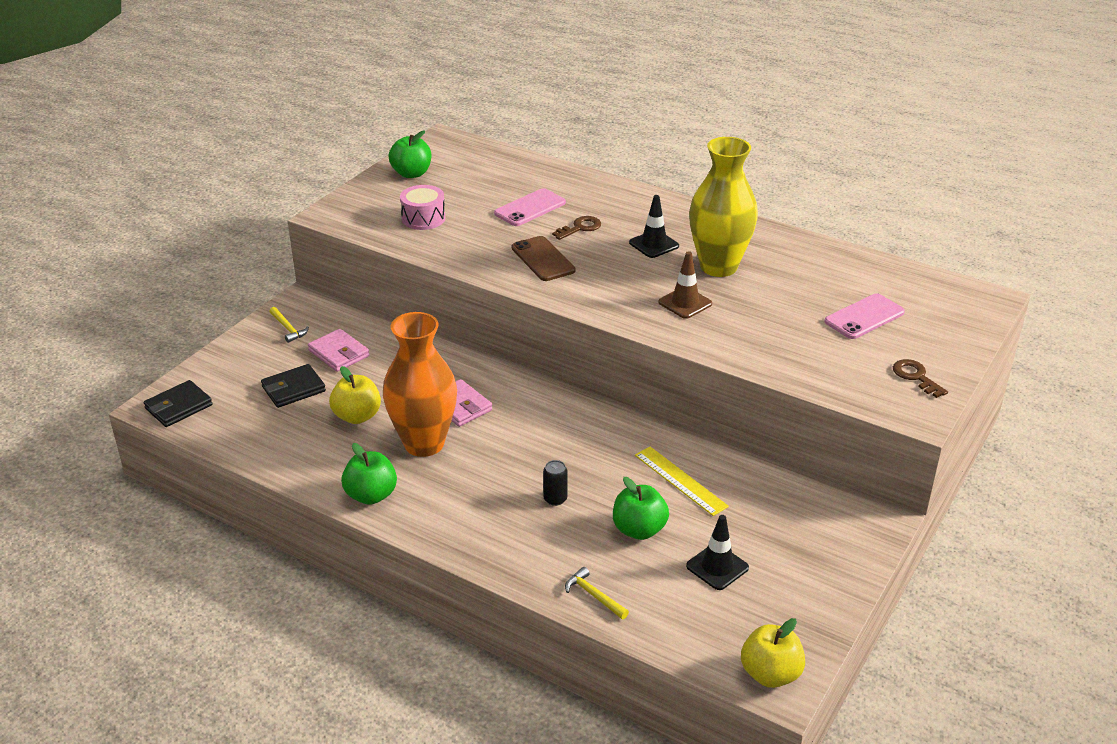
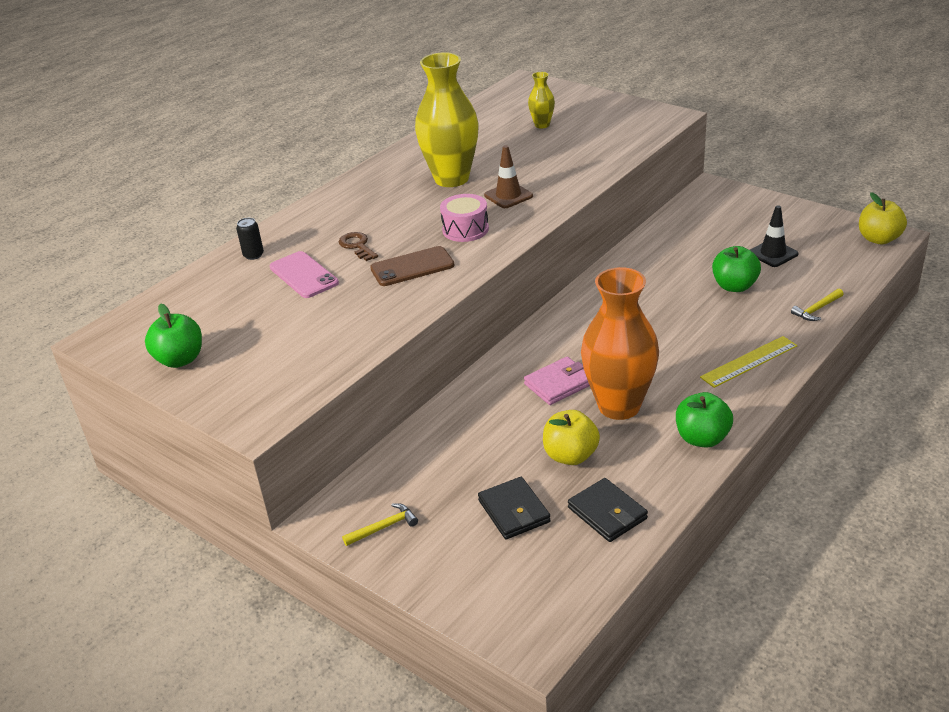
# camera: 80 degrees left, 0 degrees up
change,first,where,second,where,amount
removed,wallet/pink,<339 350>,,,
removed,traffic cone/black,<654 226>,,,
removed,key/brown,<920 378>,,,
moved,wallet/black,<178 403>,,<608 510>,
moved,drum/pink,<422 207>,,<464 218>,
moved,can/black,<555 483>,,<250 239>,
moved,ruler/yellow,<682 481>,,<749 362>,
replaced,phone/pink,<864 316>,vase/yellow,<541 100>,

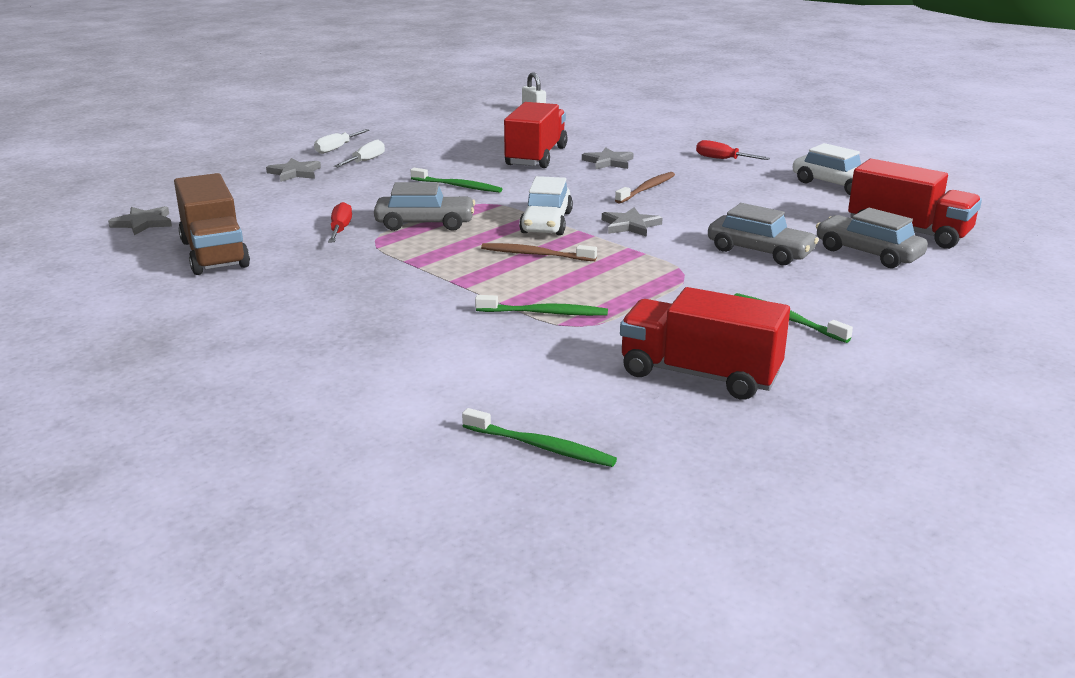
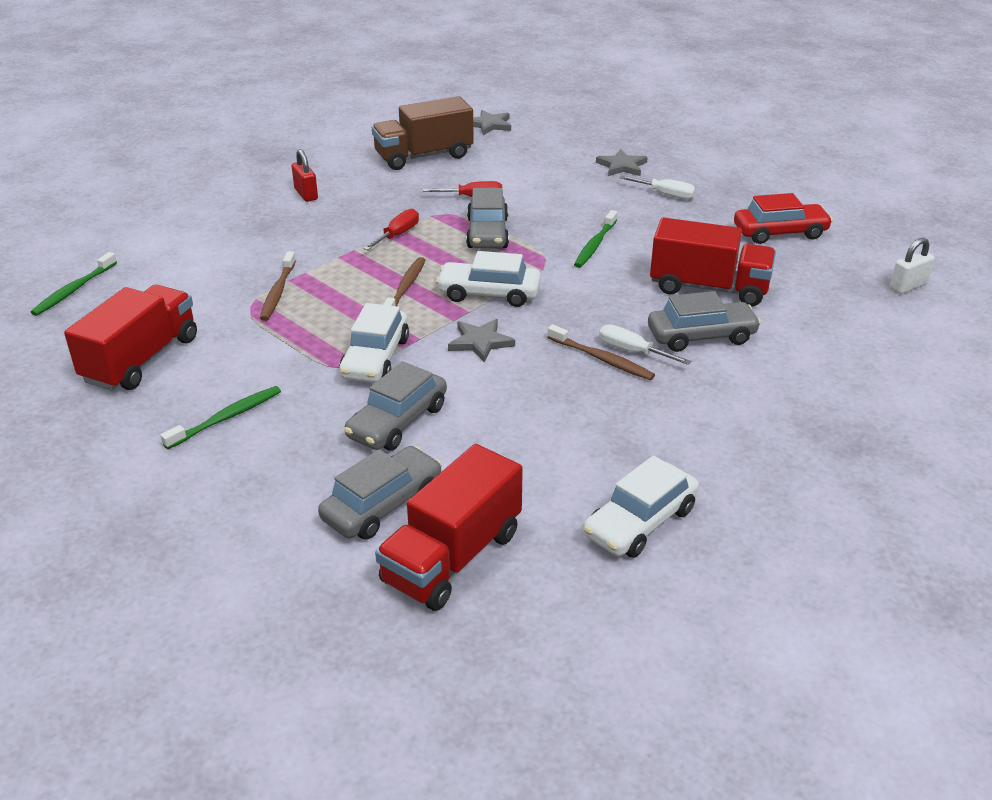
# camera: 90 degrees right, 10 degrees up
change,first,where,second,where,amount
added,,,padlock/red,<305 175>,
added,,,car/white,<374 343>,
added,,,car/red,<783 218>,
moved,screwdriver/white,<342 141>,,<645 344>,
moved,screwdriver/red,<733 150>,,<391 229>,
replaced,star/grey,<608 158>,car/grey,<704 321>,
recoloured,toothbrush/green,<541 305>,toothbrush/brown,<278 286>,

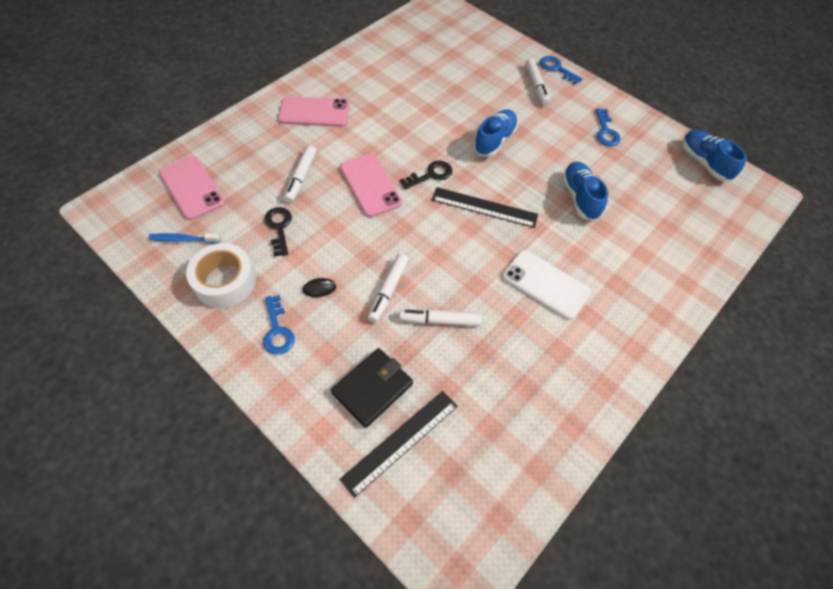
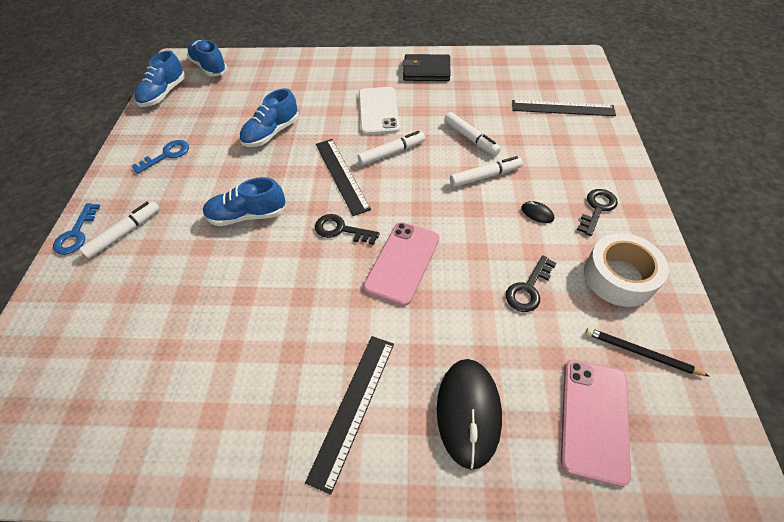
# camera: 125 degrees left, 5 degrees down
change,first,where,second,where,amount
added,,,shoe/blue,<207 58>,
added,,,mouse/black,<469 414>,
moved,marker/white,<300 174>,,<391 148>,
moved,wallet/black,<372 388>,,<426 67>,
replaced,toothbrush/blue,<184 238>,pencil/black,<647 352>,
replaced,phone/pink,<314 111>,ruler/black,<349 415>,
recoloured,key/blue,<279 325>,key/black,<597 212>,

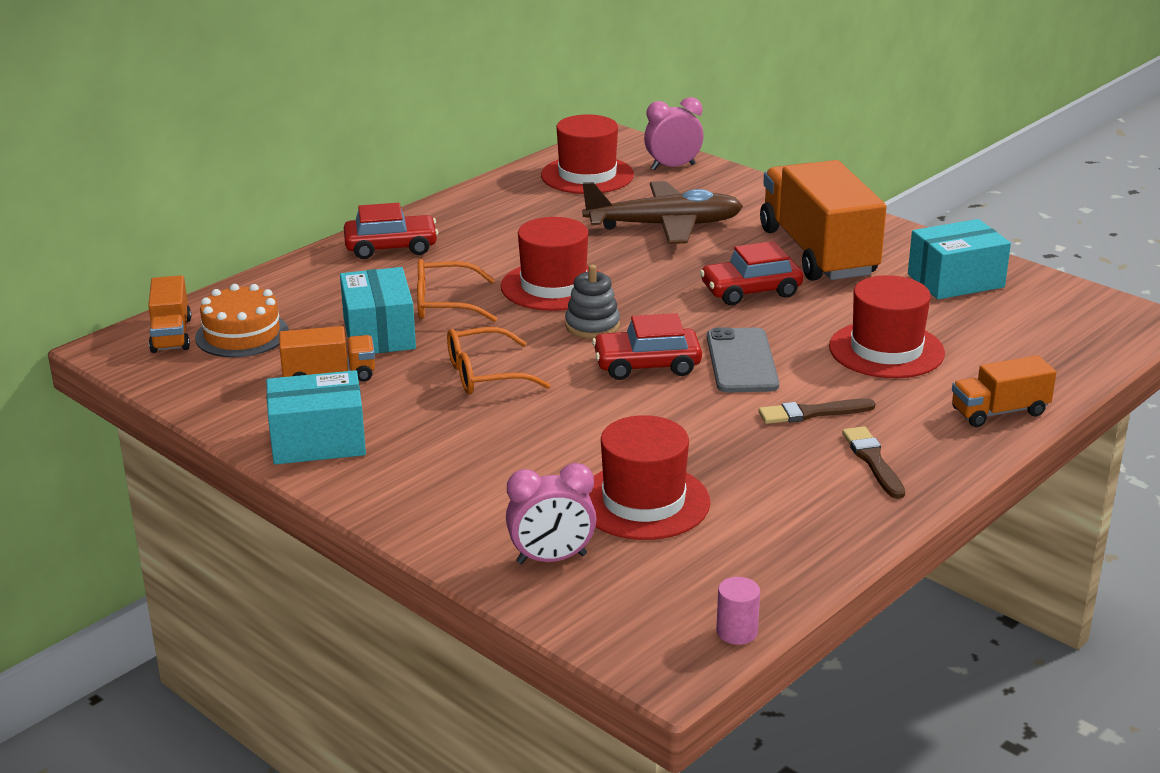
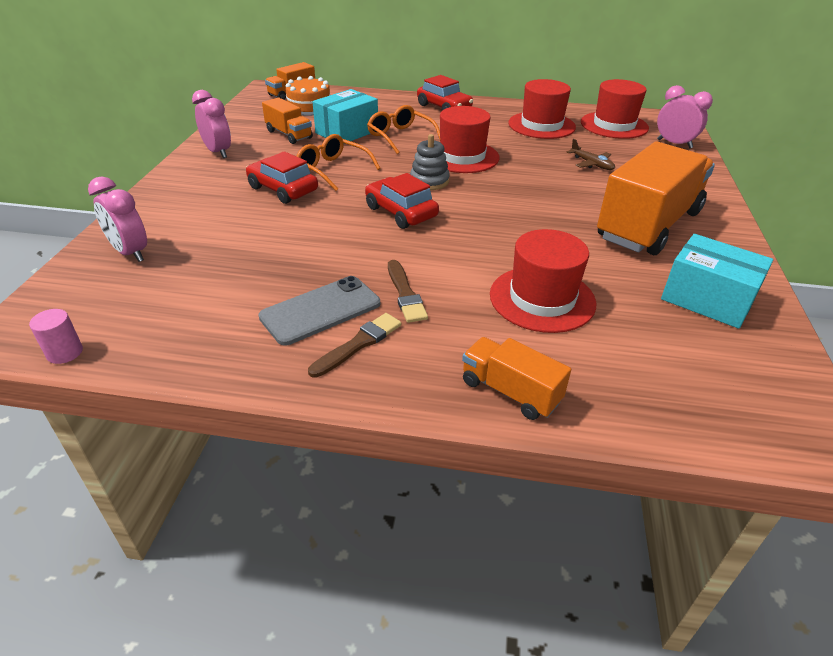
# camera: 55 degrees right, 10 degrees up
change,first,where,second,where,amount
moved,hat/red,<649 477>,,<542 109>,
moved,car/red,<751 273>,,<282 177>,
moved,phone/grey,<743 360>,,<319 311>,
replaced,box/turquoise,<316 417>,clock/pink,<211 124>,
turned,brush/brown,<817 411>,,<408 291>,150 degrees counterclockwise
resized,plane/brown,<662 212>,,<591 154>,x0.45

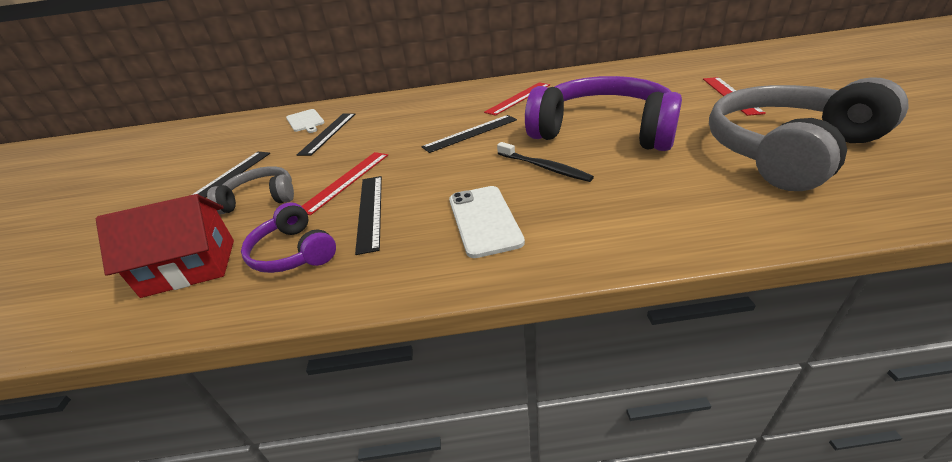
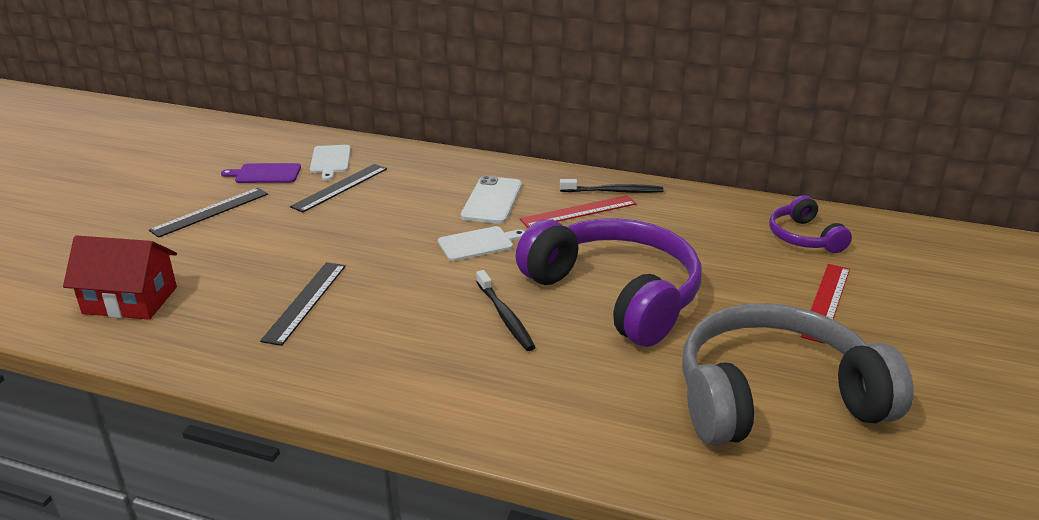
# camera: 20 degrees right, 5 degrees down
change,first,where,second,where,amount
removed,headphones/grey,<250 190>,,,
removed,ruler/red,<344 183>,,,
added,,,cutting board/purple,<261 173>,
added,,,toothbrush/black,<611 186>,
moved,headphones/purple,<288 237>,,<810 224>,
moved,phone/white,<487 222>,,<491 200>,
replaced,ruler/black,<469 134>,cutting board/white,<481 243>,

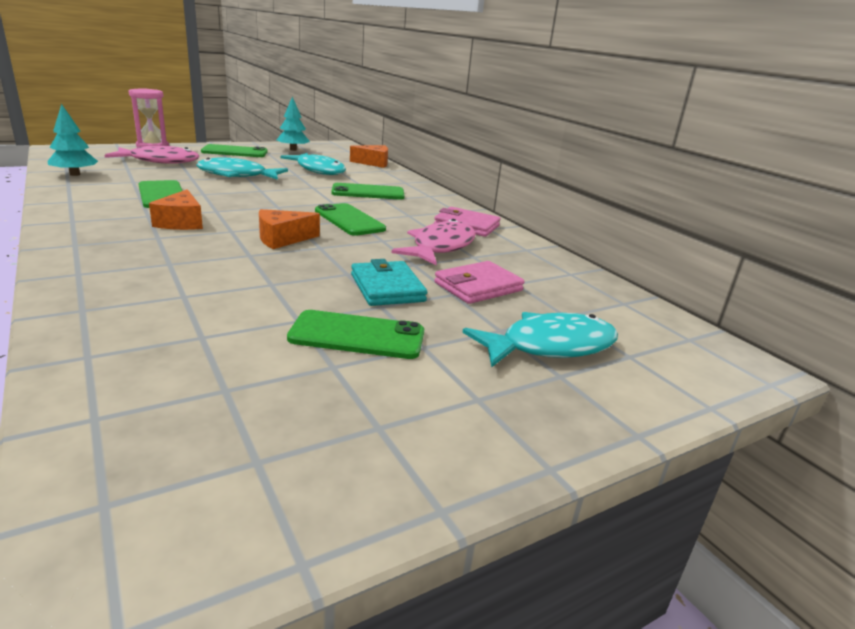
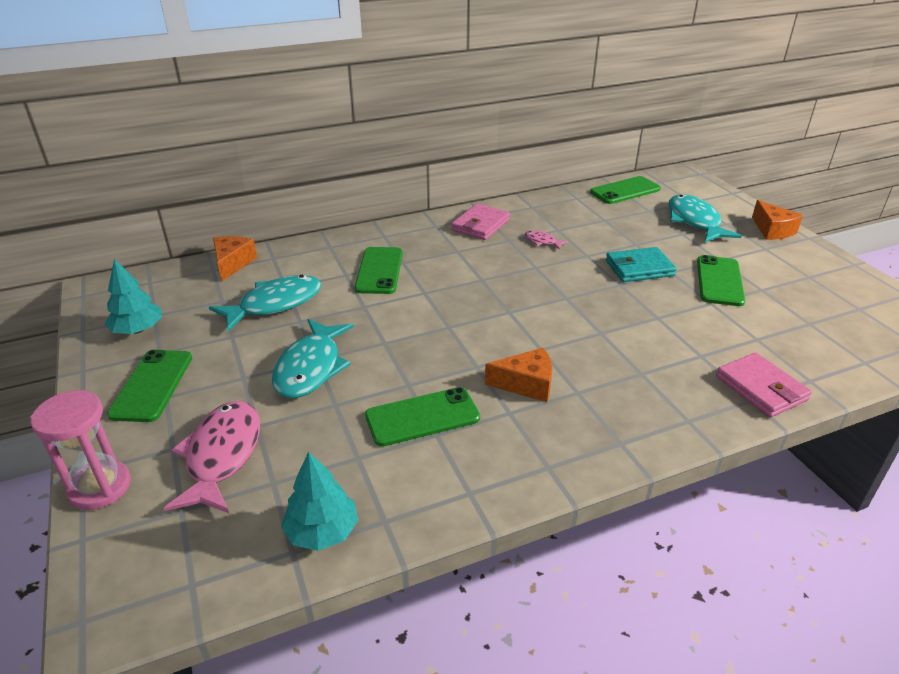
# camera: 80 degrees left, 10 degrees up
change,first,where,second,where,amount
moved,cheese/orange,<289 229>,,<777 220>,
moved,phone/green,<350 219>,,<625 190>,
moved,wallet/pink,<479 282>,,<764 385>,
resized,fish/pink,<434 242>,,<546 240>,x0.46

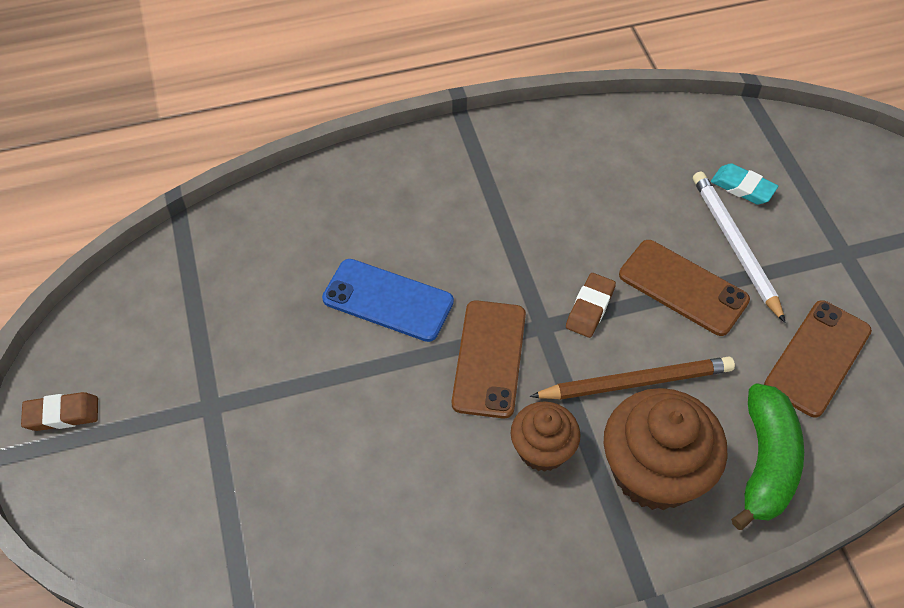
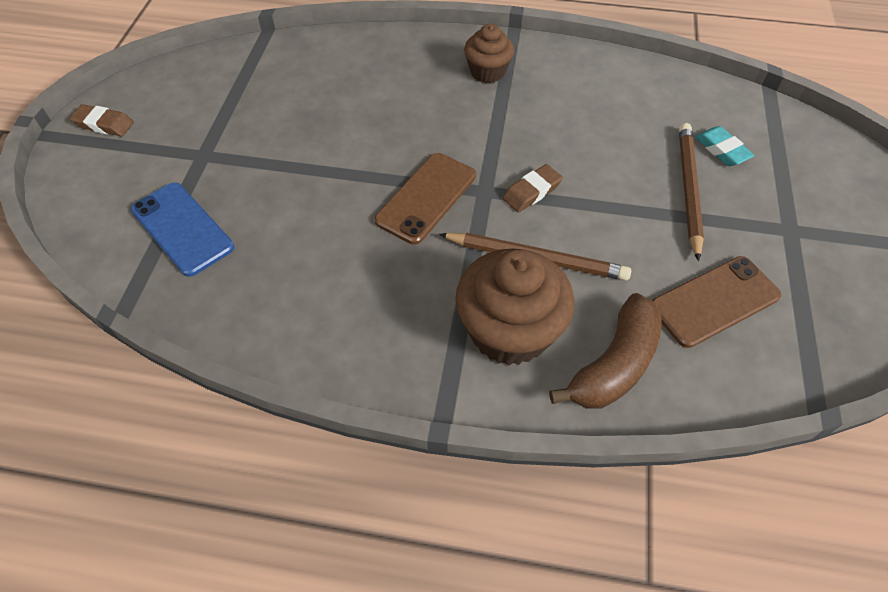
# camera: 25 degrees right, 0 degrees up
change,first,where,second,where,amount
removed,phone/brown,<684 288>,,,
moved,phone/blue,<388 300>,,<182 229>,
moved,cupcake/brown,<545 436>,,<489 53>,
recoloured,pencil/white,<739 247>,pencil/brown,<691 192>,
recoloured,banana/green,<767 456>,banana/brown,<605 351>,

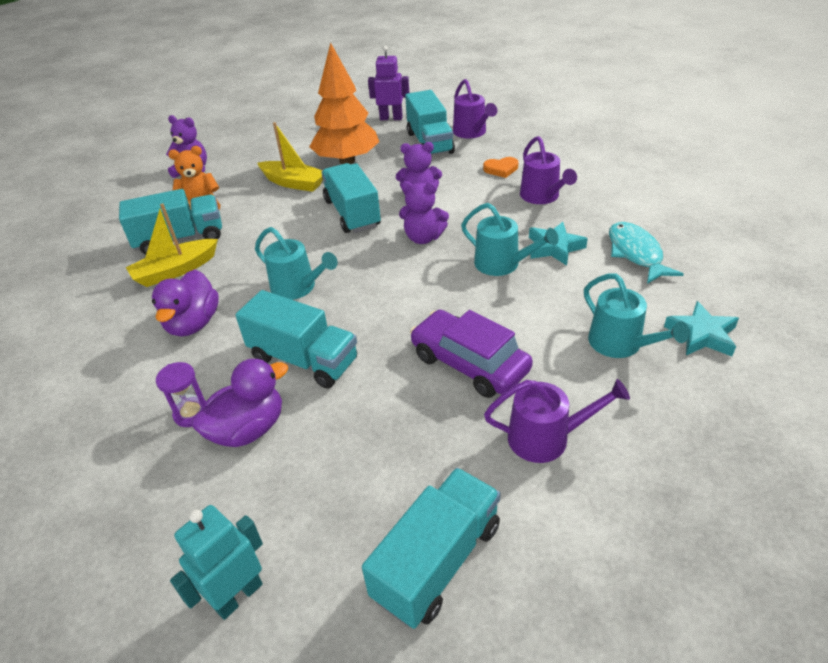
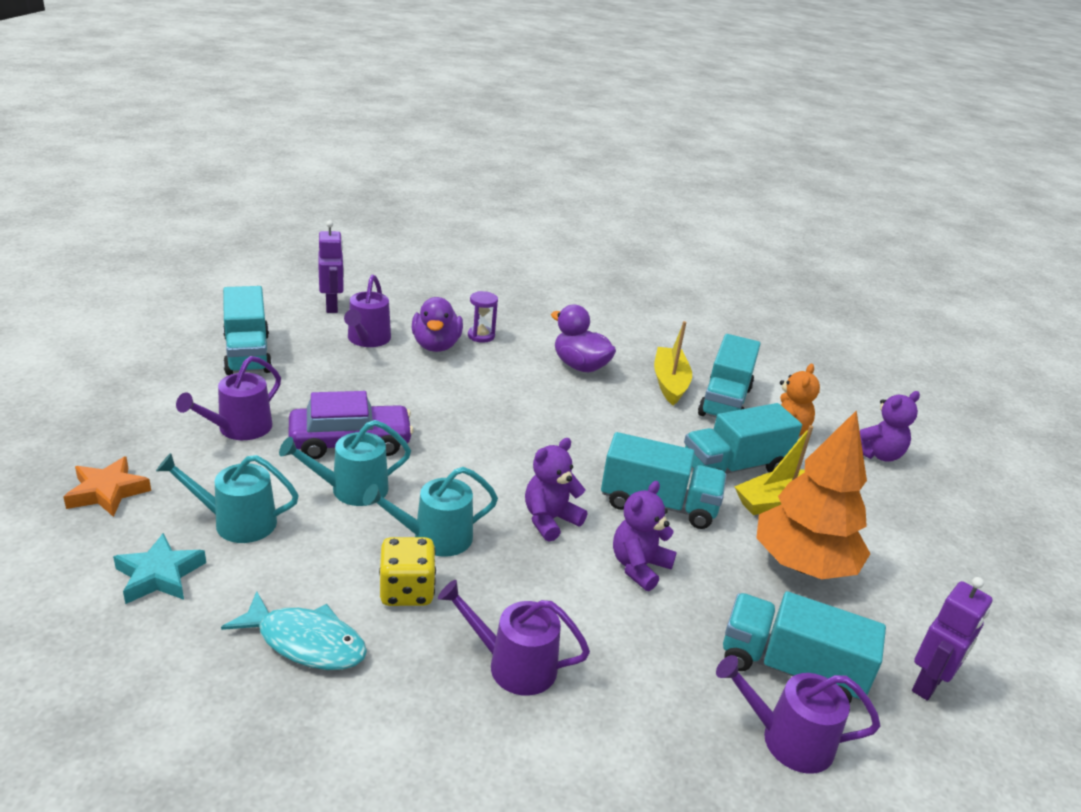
# camera: 120 degrees right, 10 degrees down
change,first,where,second,where,amount
removed,heart/orange,<501 167>,,,
added,,,star/orange,<107 486>,
added,,,watering can/purple,<367 311>,
moved,truck/turquoise,<296 339>,,<743 438>,
moved,watering can/turquoise,<296 263>,,<345 463>,
replaced,star/turquoise,<558 244>,dice/yellow,<407 571>,
recoloured,robot/turquoise,<216 562>,robot/purple,<331 266>,

